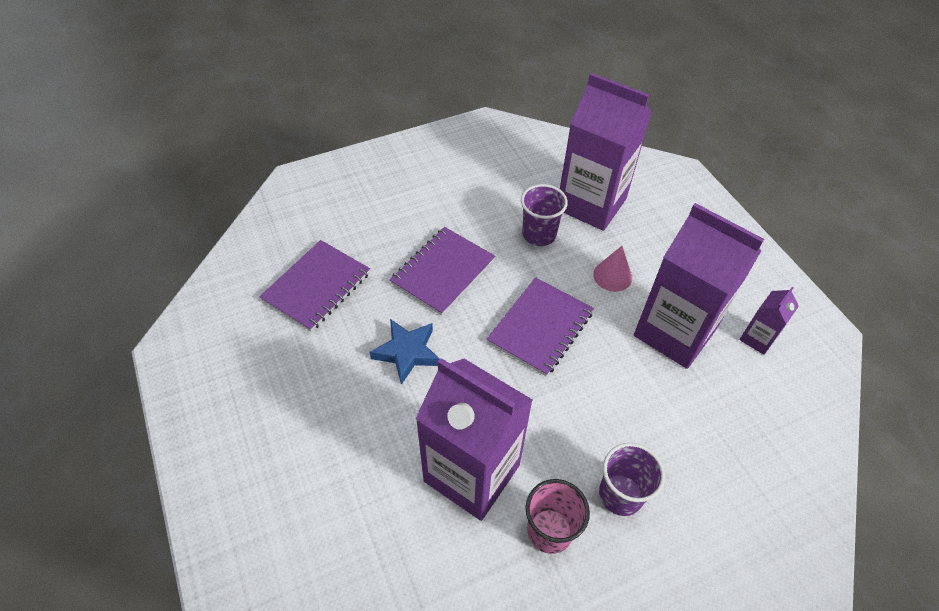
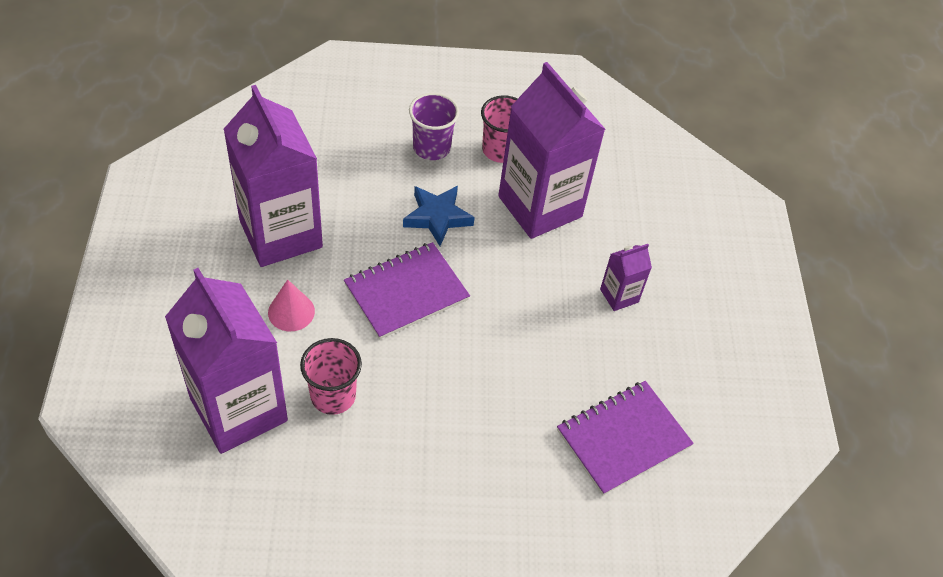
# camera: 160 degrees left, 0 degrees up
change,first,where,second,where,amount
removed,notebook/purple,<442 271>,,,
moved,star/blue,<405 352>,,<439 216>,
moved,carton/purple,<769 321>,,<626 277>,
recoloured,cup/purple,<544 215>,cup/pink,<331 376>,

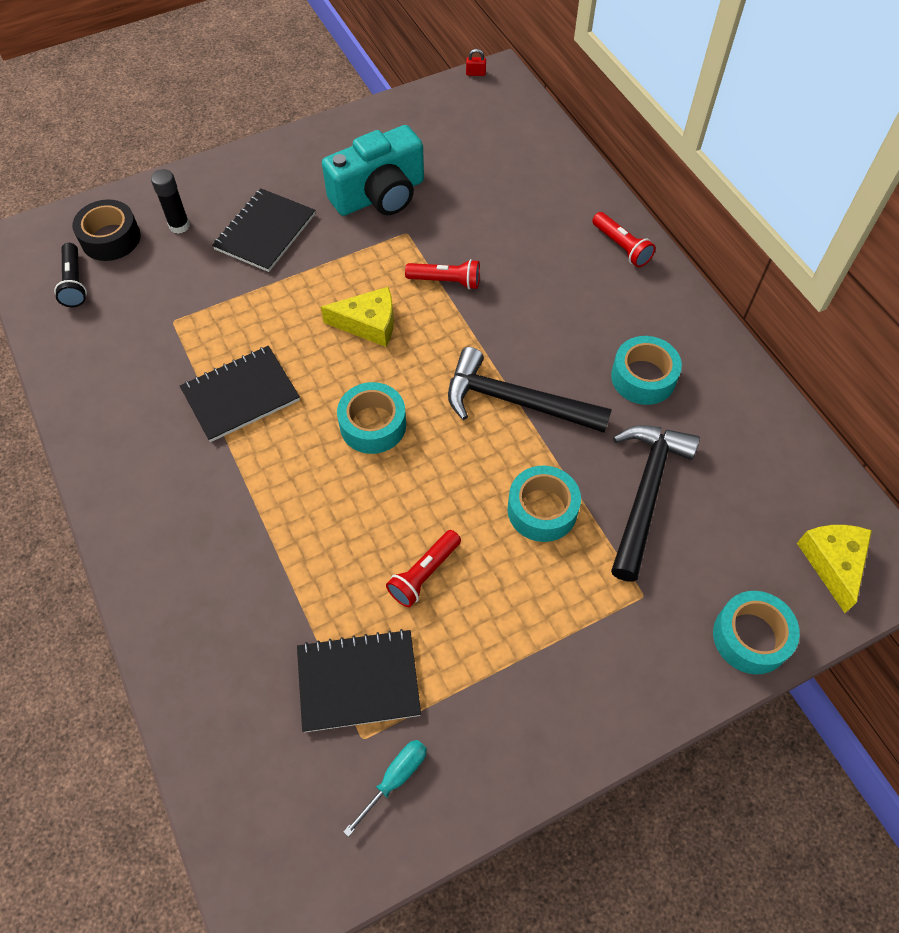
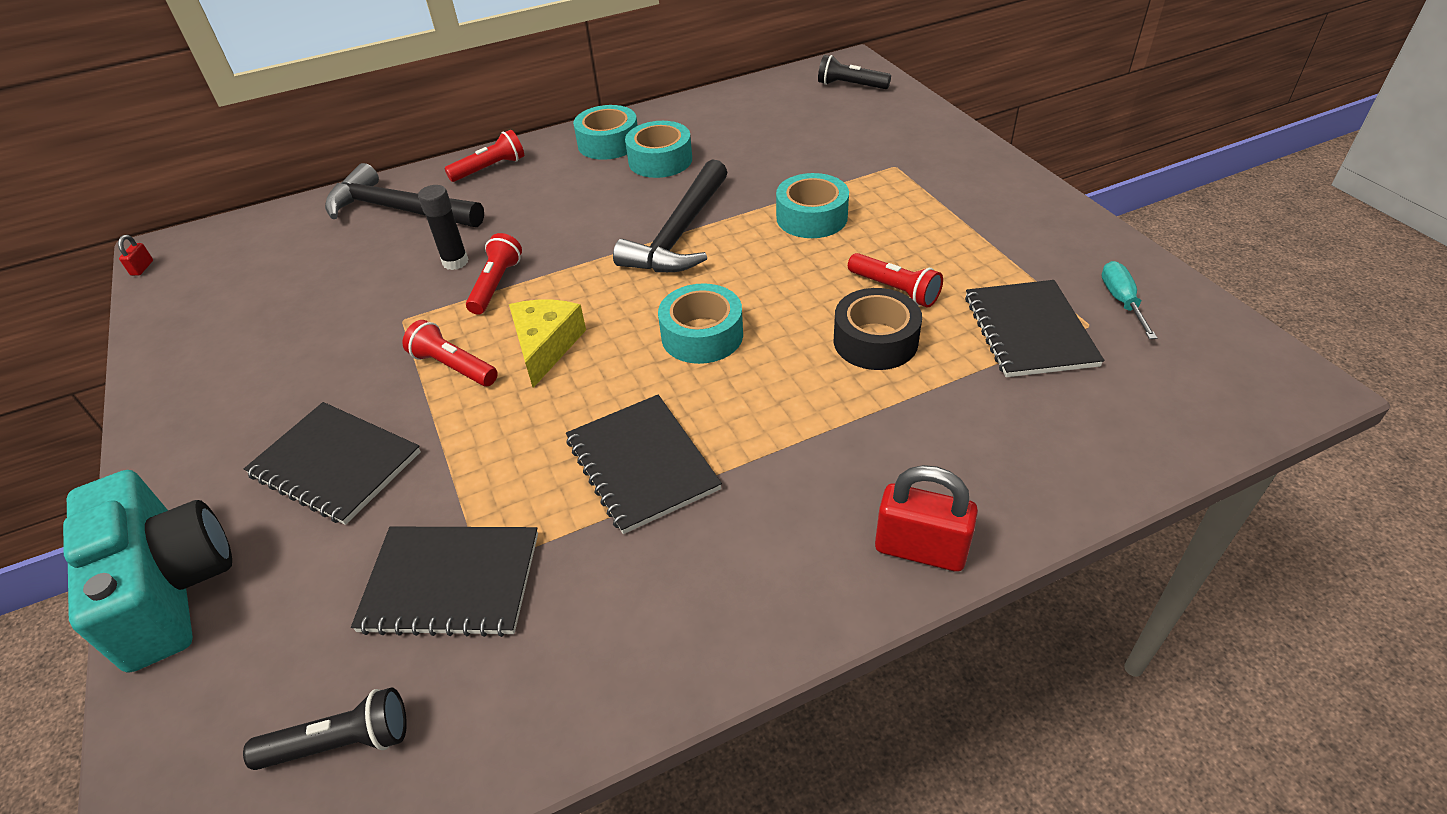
# camera: 85 degrees left, 15 degrees down
change,first,where,second,where,amount
added,,,notebook/black,<444 582>,
added,,,flashlight/red,<450 353>,
added,,,padlock/red,<926 518>,
moved,tape/black,<106 230>,,<878 329>,
moved,glue stick/black,<170 201>,,<443 227>,
moved,camera/turquoise,<373 170>,,<147 571>,
moved,hammer/black,<655 503>,,<404 195>,
moved,tape/turquoise,<756 632>,,<605 132>,
replaced,cheese/yellow,<834 569>,flashlight/black,<854 72>,
turned,screwdriver/turquoise,<385 788>,,<1129 300>,45 degrees clockwise

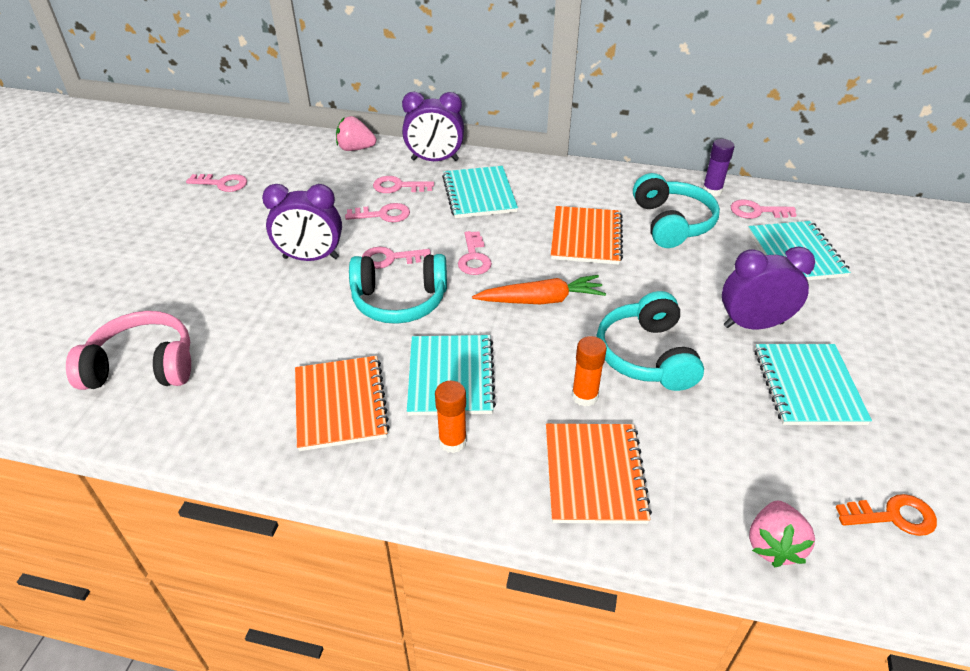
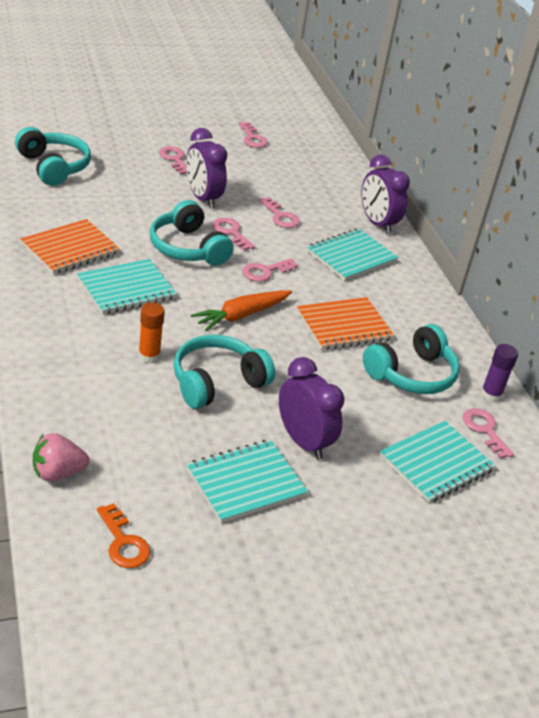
# camera: 55 degrees right, 5 degrees down
change,first,where,second,where,amount
removed,strawberry/pink,<356 133>,,,
removed,glue stick/orange,<451 417>,,,
removed,notebook/orange,<599 474>,,,
moved,key/pink,<403 184>,,<173 160>,
recoloured,headphones/pink,<128 350>,headphones/turquoise,<53 156>,
turned,carrot/orange,<539 289>,,<241 310>,90 degrees clockwise

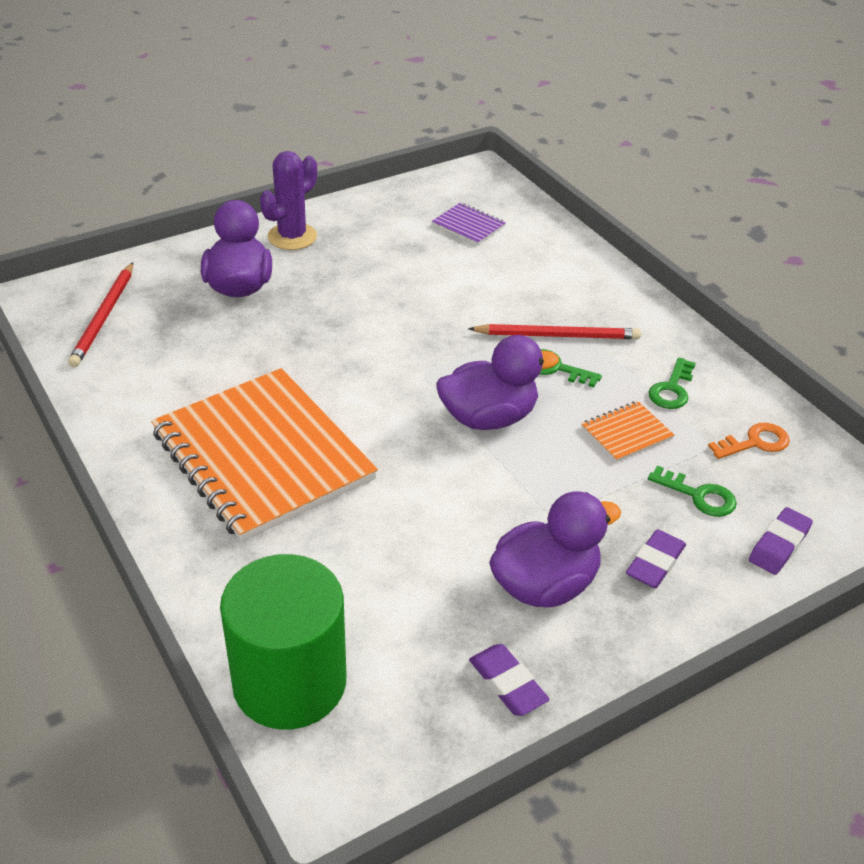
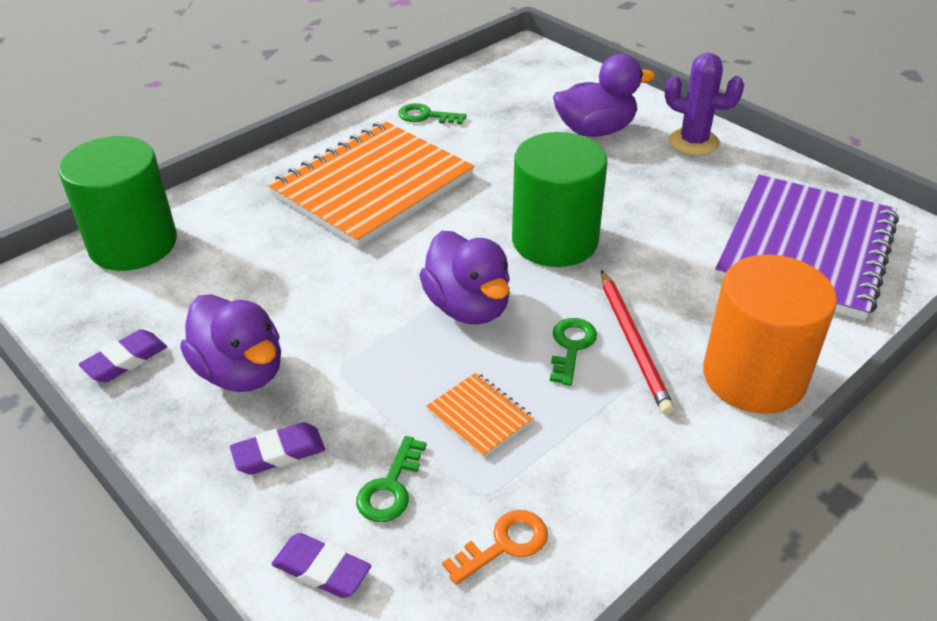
# camera: 80 degrees right, 0 degrees up
change,first,where,second,where,amount
removed,pencil/red,<100 314>,,,
added,,,cylinder/green,<560 199>,
added,,,cylinder/orange,<770 334>,
moved,key/green,<672 383>,,<432 113>,
turned,eraser/purple,<656 558>,,<277 448>,45 degrees counterclockwise
turned,key/orange,<749 441>,,<495 547>,90 degrees counterclockwise
resized,notebook/purple,<469 224>,,<807 248>,x2.49

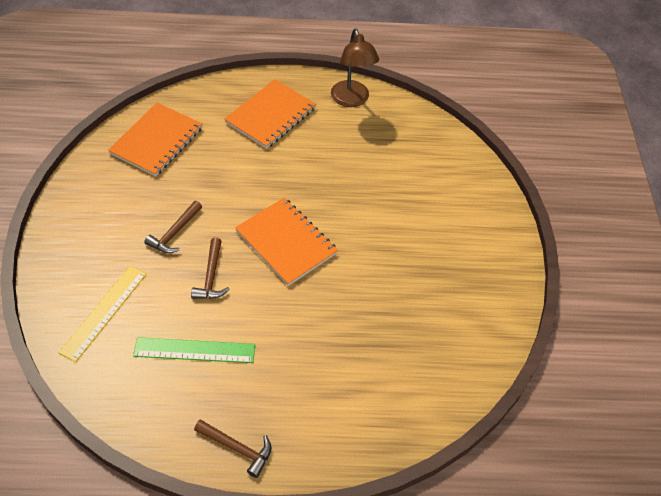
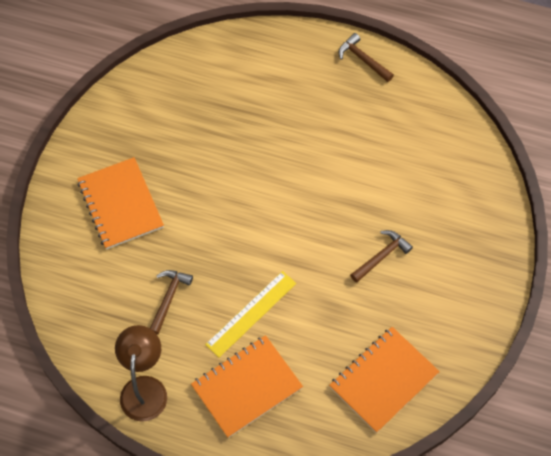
# camera: 160 degrees left, 10 degrees up
change,first,where,second,where,amount
removed,ruler/green,<194 350>,,,
moved,ruler/yellow,<102 314>,,<250 314>,
moved,hammer/brown,<210 268>,,<171 302>,
moved,notebook/orange,<286 242>,,<120 203>,

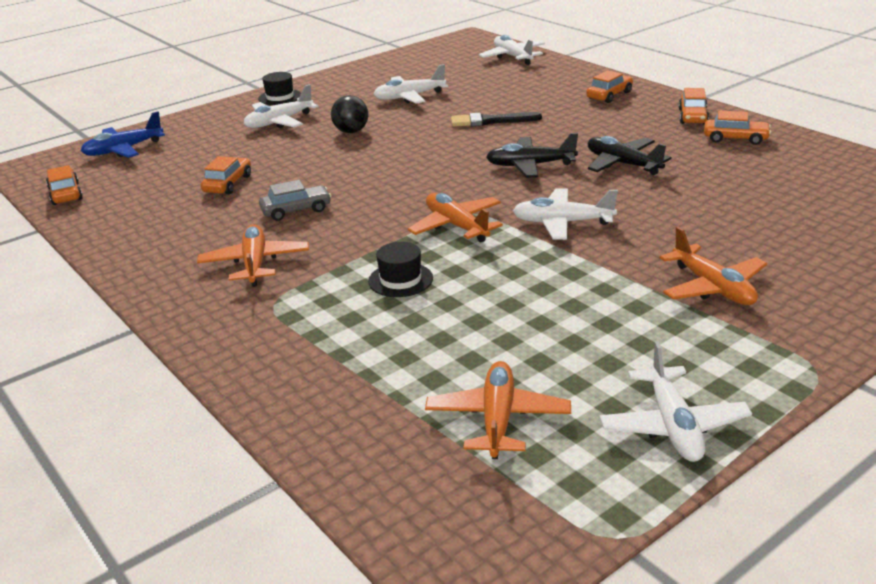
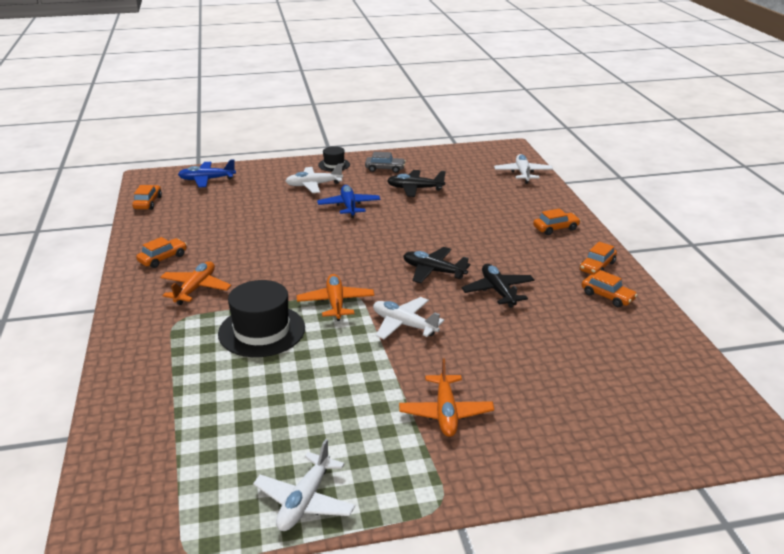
# camera: 25 degrees right, 0 degrees up
change,first,where,second,where,amount
removed,plane/orange,<498 410>,,,
removed,brush/black,<496 119>,,,
moved,car/orange,<226 175>,,<161 252>,
moved,car/grey,<295 200>,,<385 162>,
replaced,ball/black,<349 114>,plane/blue,<348 201>,
recoloured,plane/white,<411 83>,plane/black,<416 183>,
resized,hat/black,<400 269>,,<261 318>,x1.88

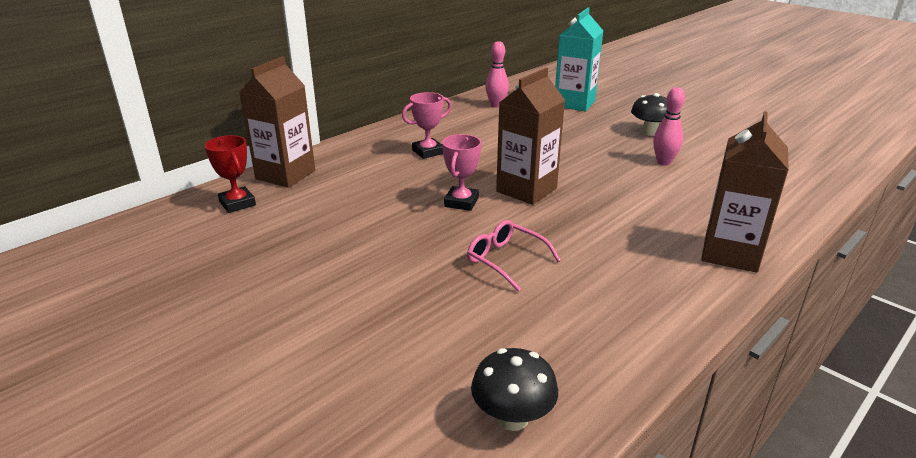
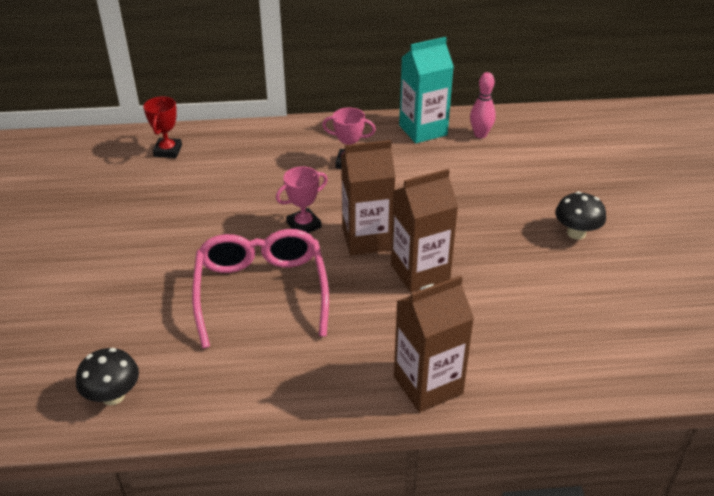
# camera: 40 degrees right, 10 degrees up
change,first,where,second,where,amount
removed,bowling pin/pink,<669 126>,,,
moved,carton/brown,<277 122>,,<424 231>,
moved,carton/turquoise,<579 60>,,<426 90>,
resized,glasses/pink,<514 255>,,<260 289>,x1.95

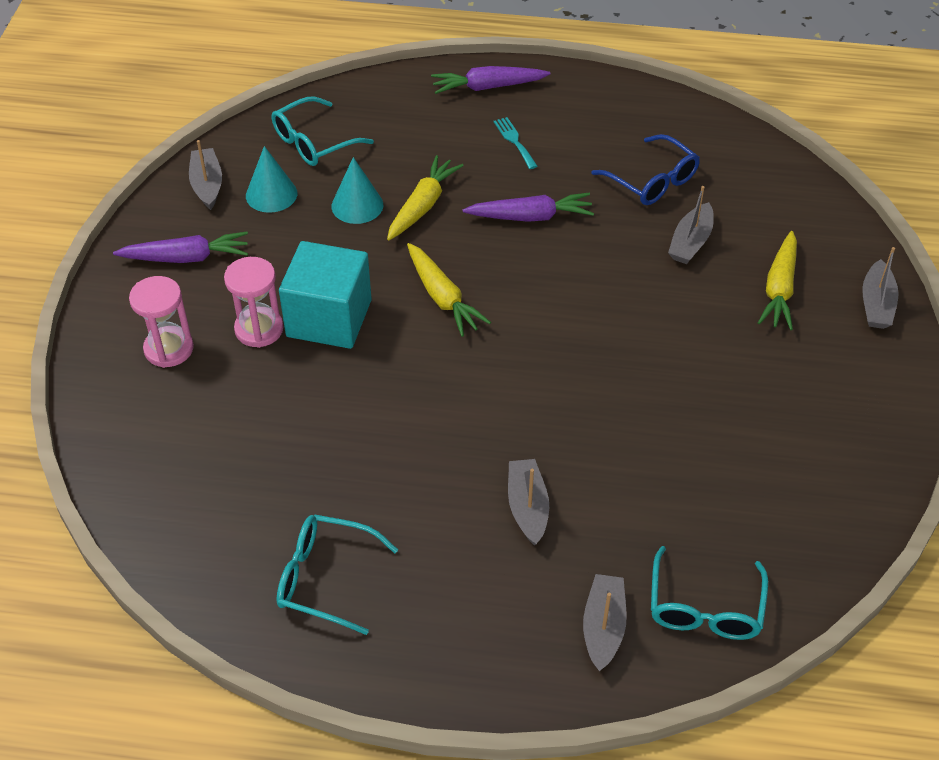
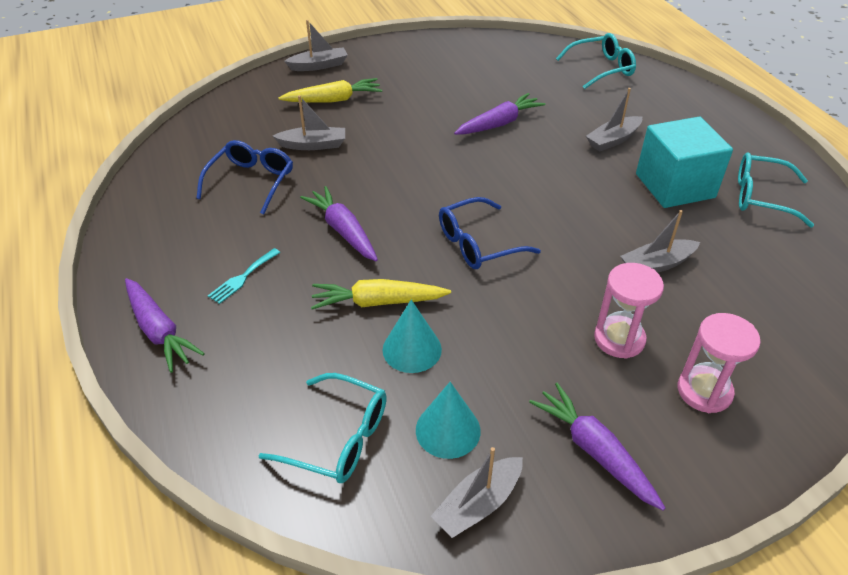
# camera: 120 degrees left, 5 degrees down
change,first,where,second,where,amount
added,,,carrot/purple,<499 114>,
moved,cube/turquoise,<325 295>,,<684 162>,
moved,boat/grey,<605 622>,,<660 241>,
replaced,carrot/yellow,<449 290>,glasses/blue,<490 233>,
turned,glasses/turquoise,<337 574>,,<776 190>,120 degrees clockwise

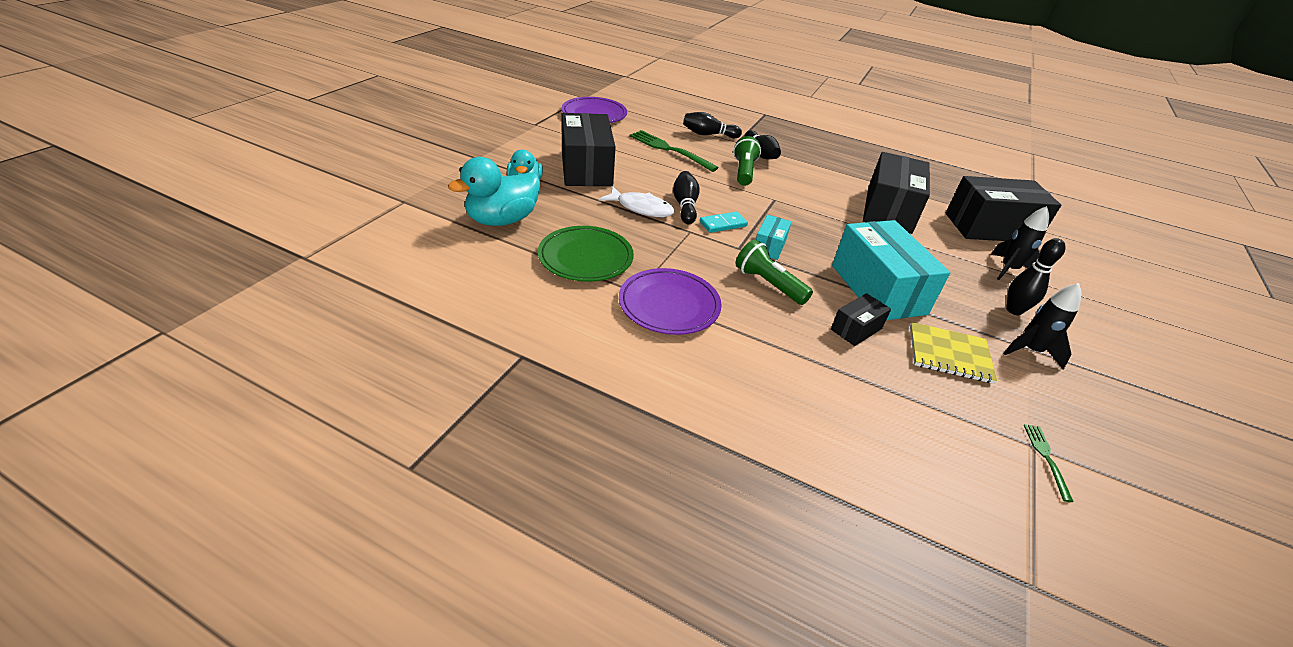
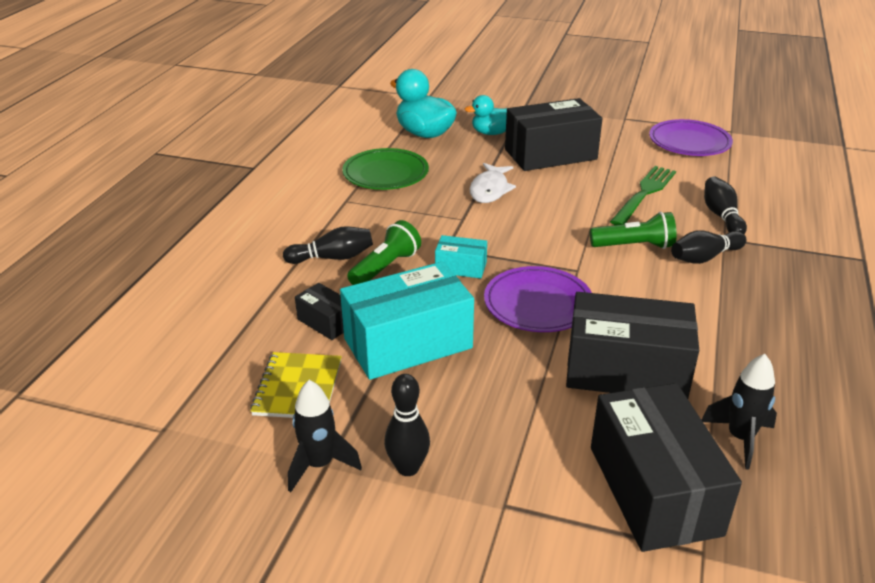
# camera: 85 degrees right, 5 degrees down
change,first,where,second,where,amount
removed,domino/turquoise,<724 222>,,,
removed,fork/green,<1049 463>,,,
moved,plate/purple,<670 301>,,<538 299>,
moved,bowling pin/black,<686 197>,,<328 245>,
moved,rocket/black,<1019 243>,,<739 412>,

